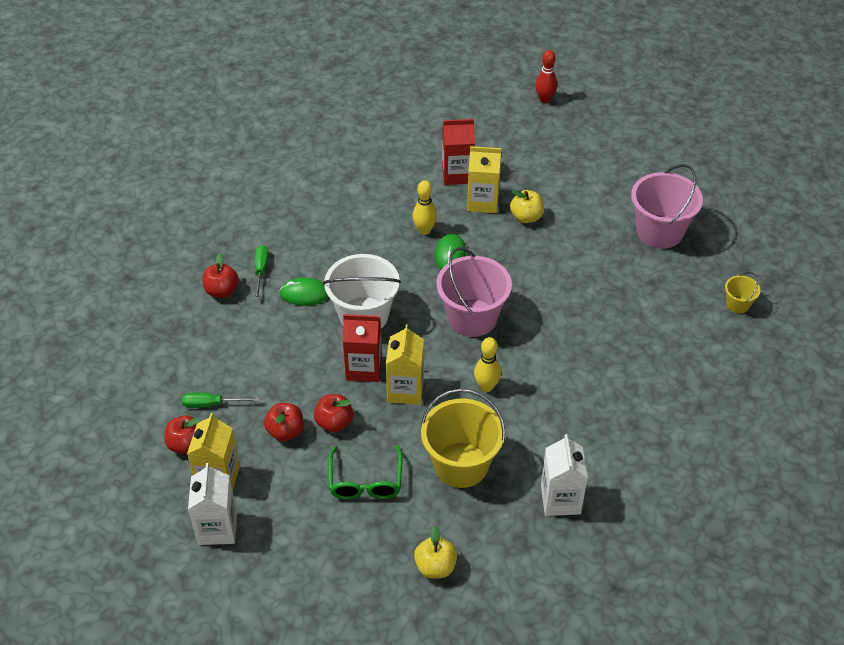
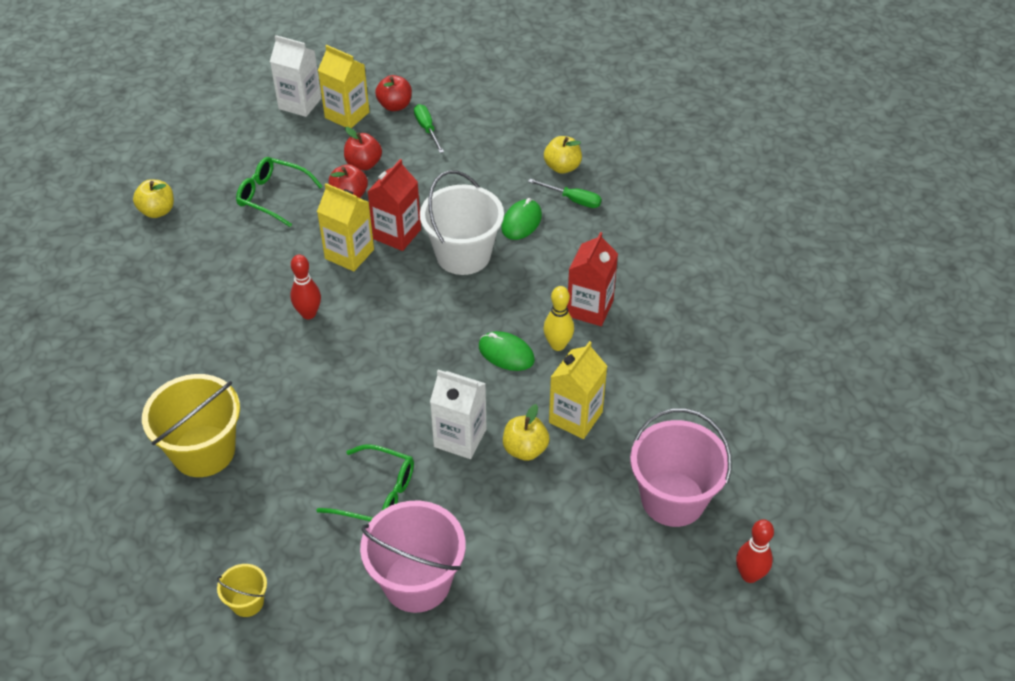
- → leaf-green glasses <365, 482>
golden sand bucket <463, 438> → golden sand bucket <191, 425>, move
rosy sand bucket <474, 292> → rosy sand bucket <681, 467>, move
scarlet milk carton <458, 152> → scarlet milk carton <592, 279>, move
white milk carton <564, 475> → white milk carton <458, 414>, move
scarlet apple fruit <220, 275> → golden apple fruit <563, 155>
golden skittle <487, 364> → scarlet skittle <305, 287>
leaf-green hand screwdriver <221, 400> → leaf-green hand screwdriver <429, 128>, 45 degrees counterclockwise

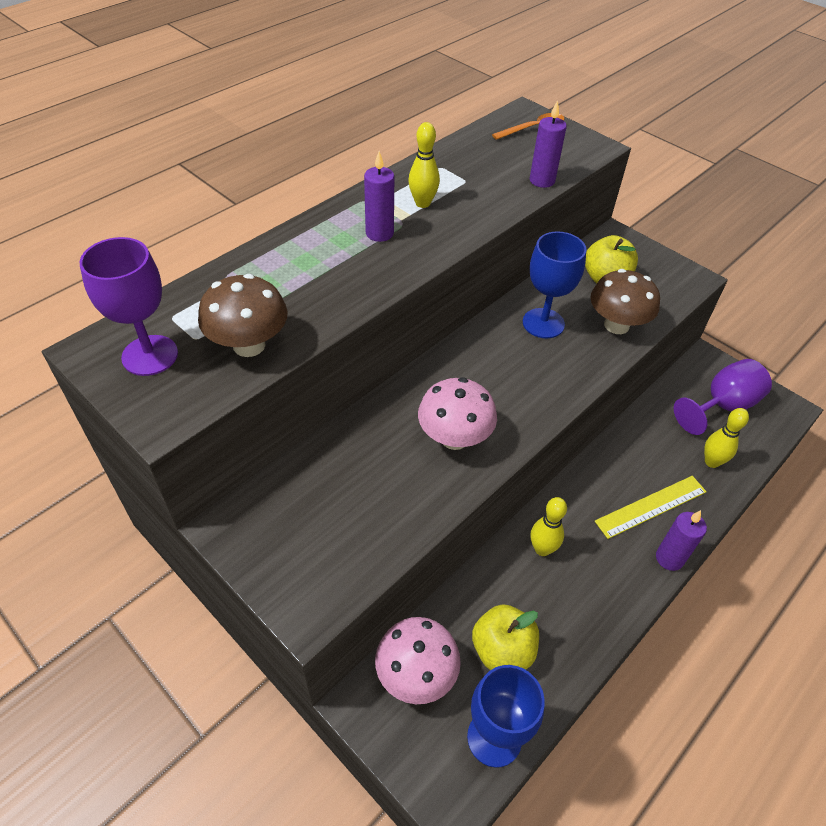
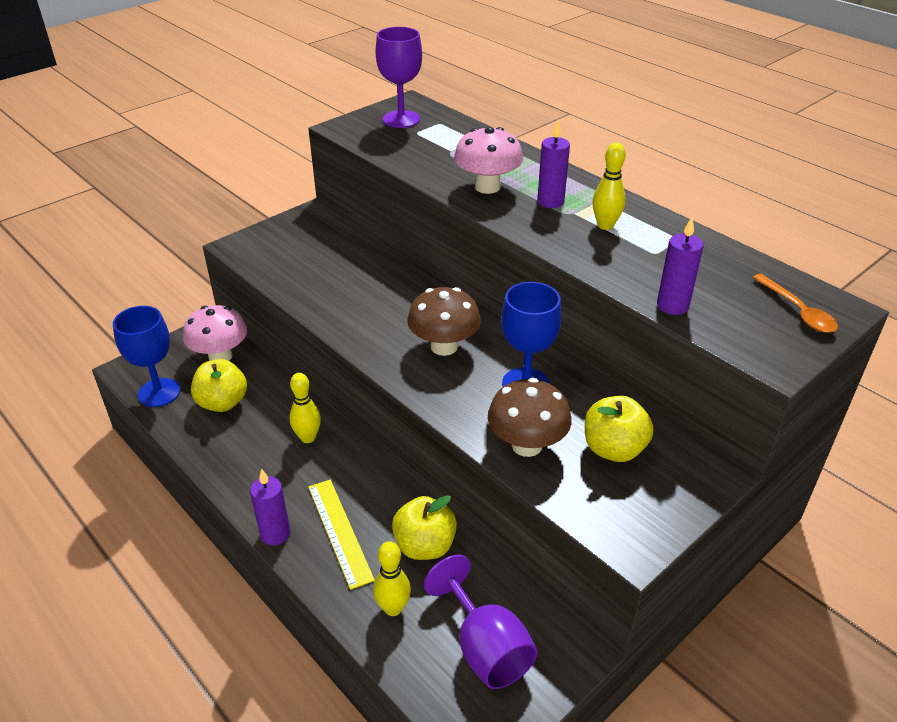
- → golden apple fruit <424, 527>
russet toadstool <242, 315> → russet toadstool <444, 321>, move
rosy toadstool <457, 413> → rosy toadstool <488, 160>, move

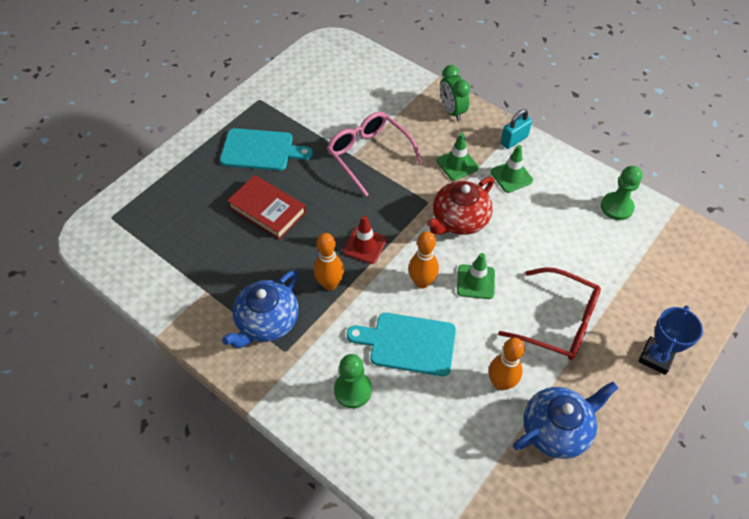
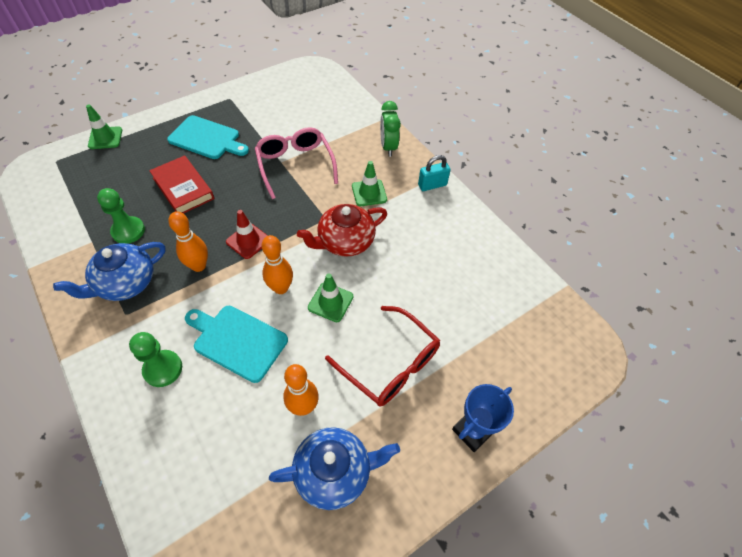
leaf-green safety cone <512, 169> → leaf-green safety cone <104, 126>, move
leaf-green game pawn <622, 193> → leaf-green game pawn <121, 216>, move

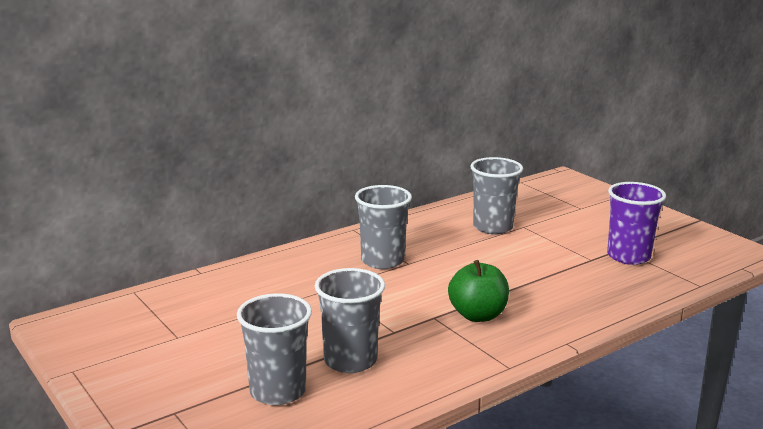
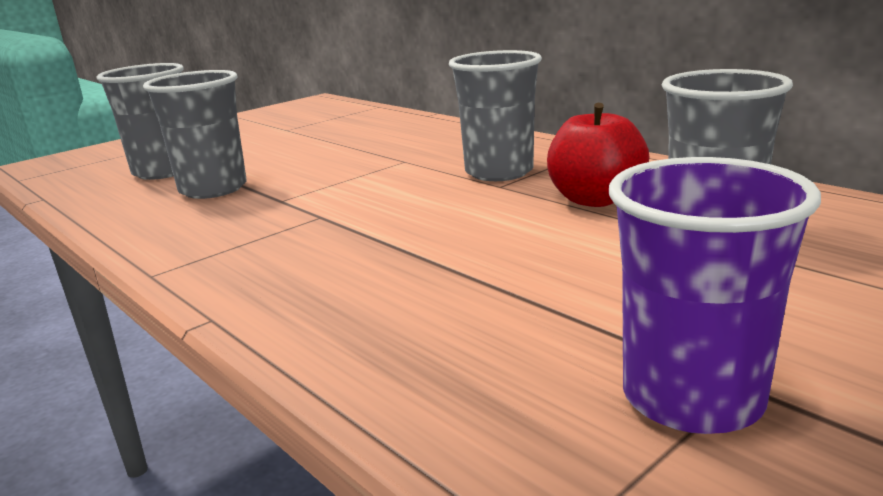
leaf-green apple fruit <478, 291> → -
- → scarlet apple fruit <598, 155>

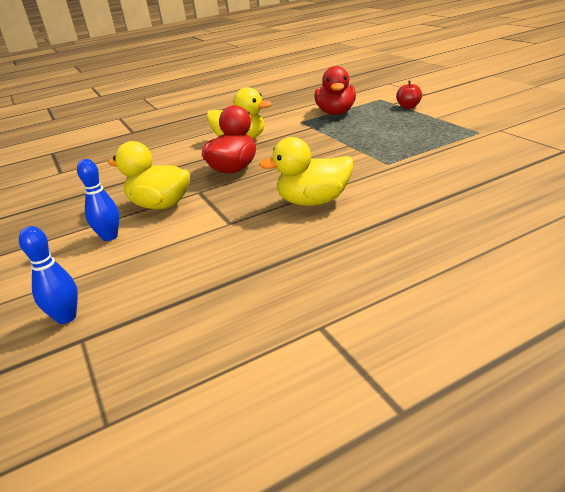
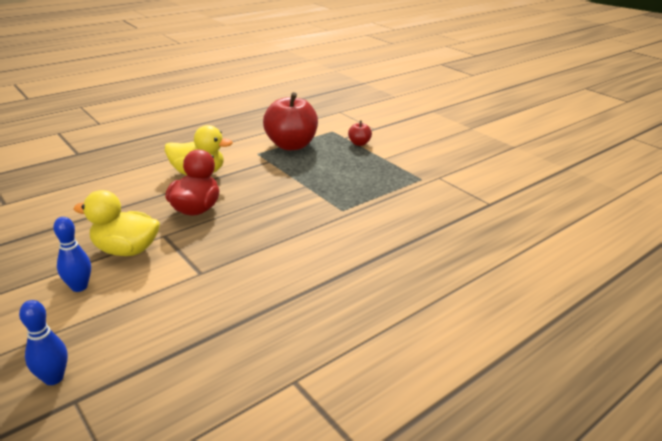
golden rubber duck <306, 171> → -
scarlet rubber duck <335, 90> → scarlet apple fruit <290, 121>

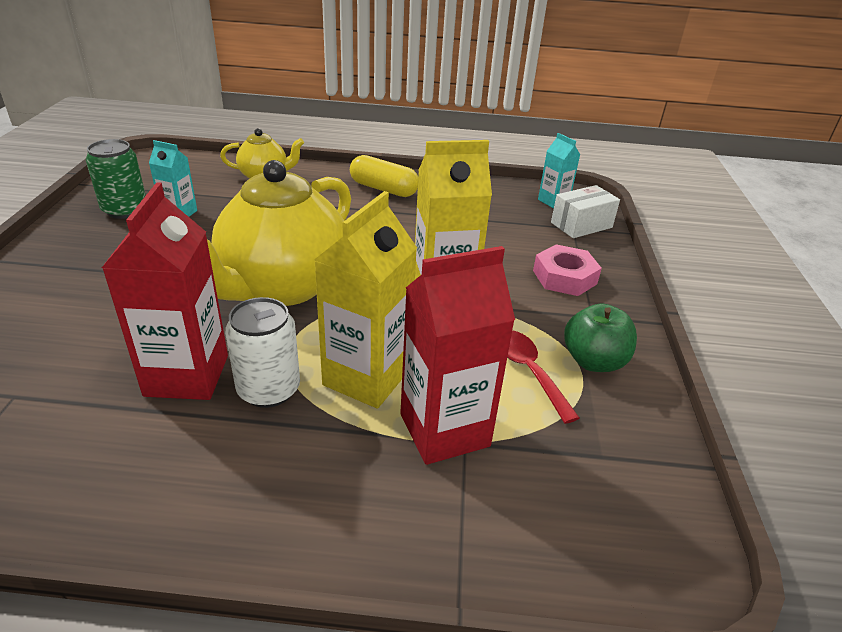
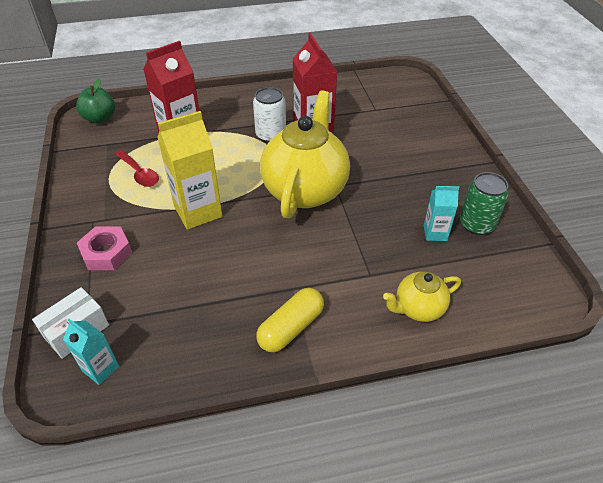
golden milk carton <365, 299> → -
leaf-green apple fruit <600, 337> → leaf-green apple fruit <95, 101>, move
golden capsule <384, 176> → golden capsule <290, 320>, 60 degrees counterclockwise

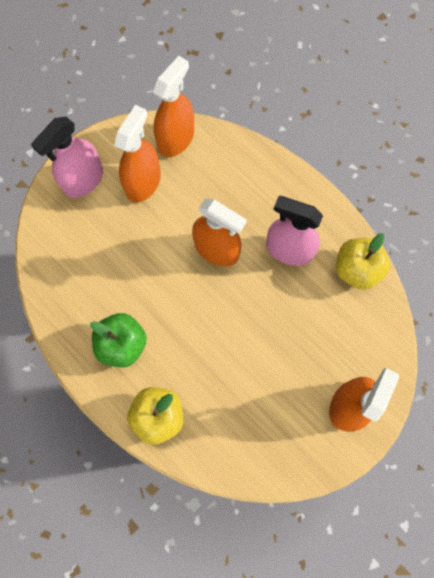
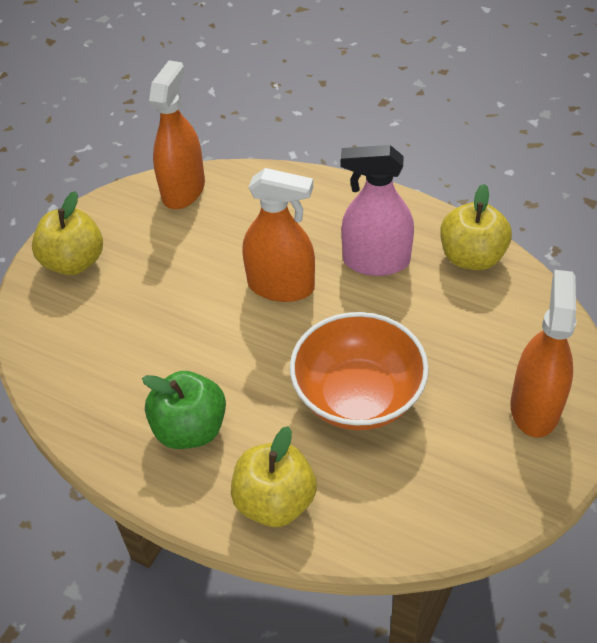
orange spray bottle <137, 154> → -
- → orange serving bowl <359, 371>
rosy spray bottle <67, 157> → golden apple fruit <67, 233>

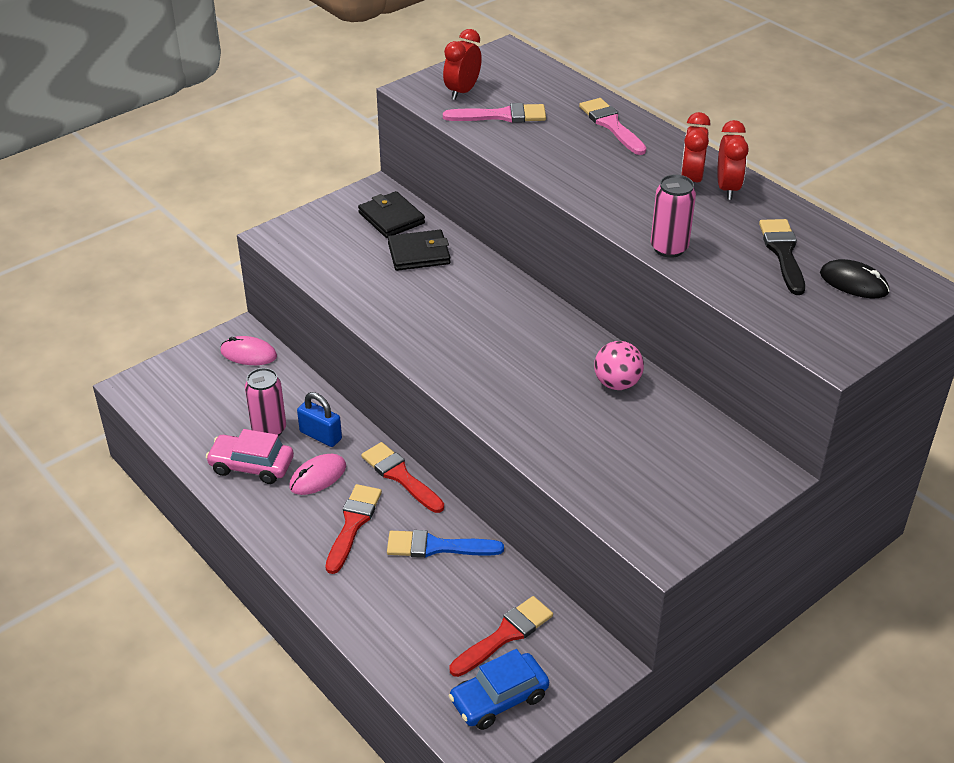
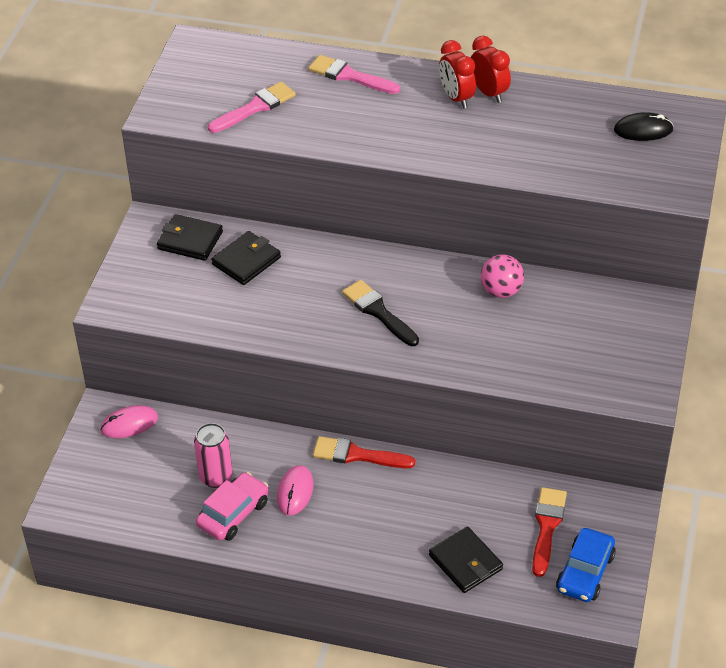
cobalt padlock <319, 419> → -
scarlet paint brush <354, 529> → -
cobalt paint brush <445, 544> → -
scarlet alarm clock <462, 64> → -
rosy can <673, 216> → -
- → black wallet <466, 560>
black paint brush <782, 257> → black paint brush <380, 313>, move
rosy car <250, 456> → rosy car <232, 506>, 150 degrees clockwise

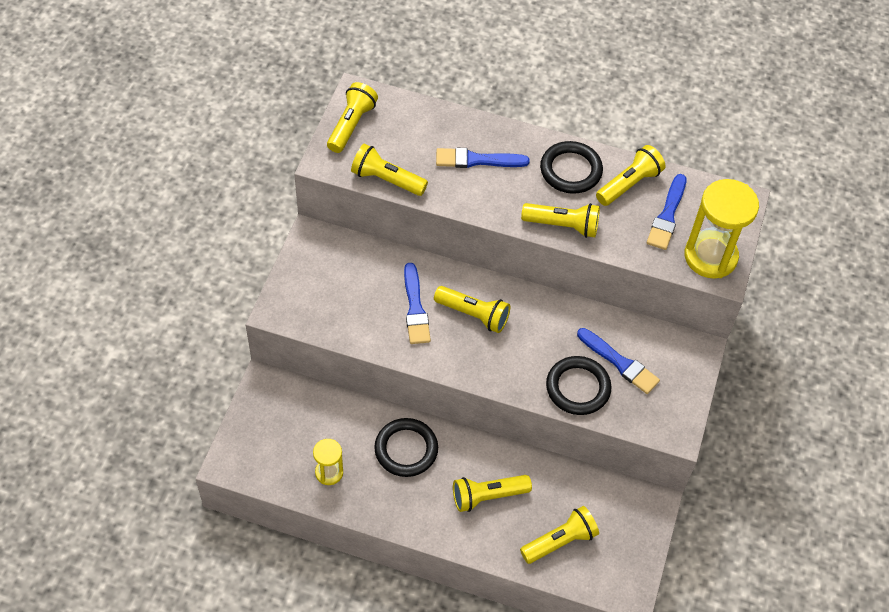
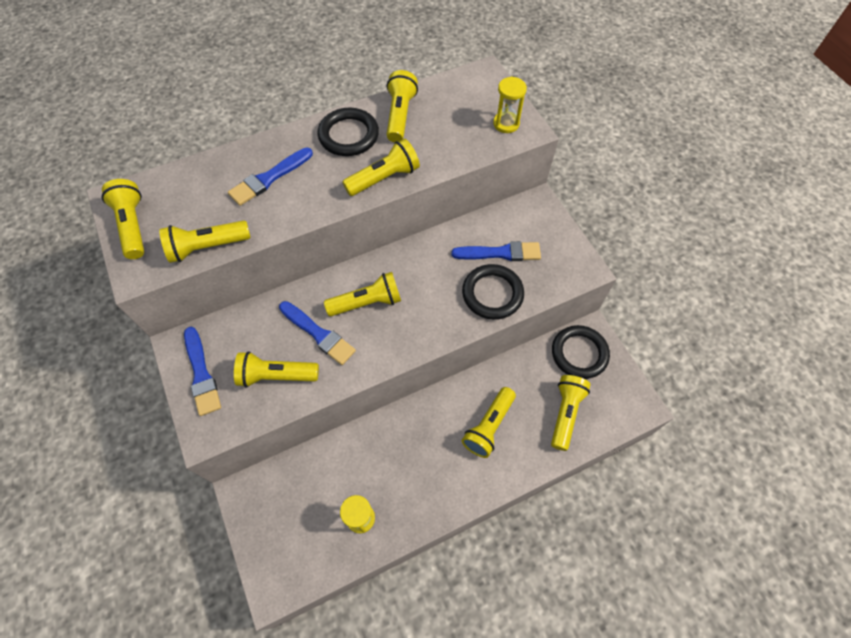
- → golden flashlight <276, 369>
black ring <406, 447> → black ring <581, 352>, move
cobalt paint brush <666, 212> → cobalt paint brush <202, 371>, move
golden sandglass <721, 229> → golden sandglass <510, 105>, x0.53

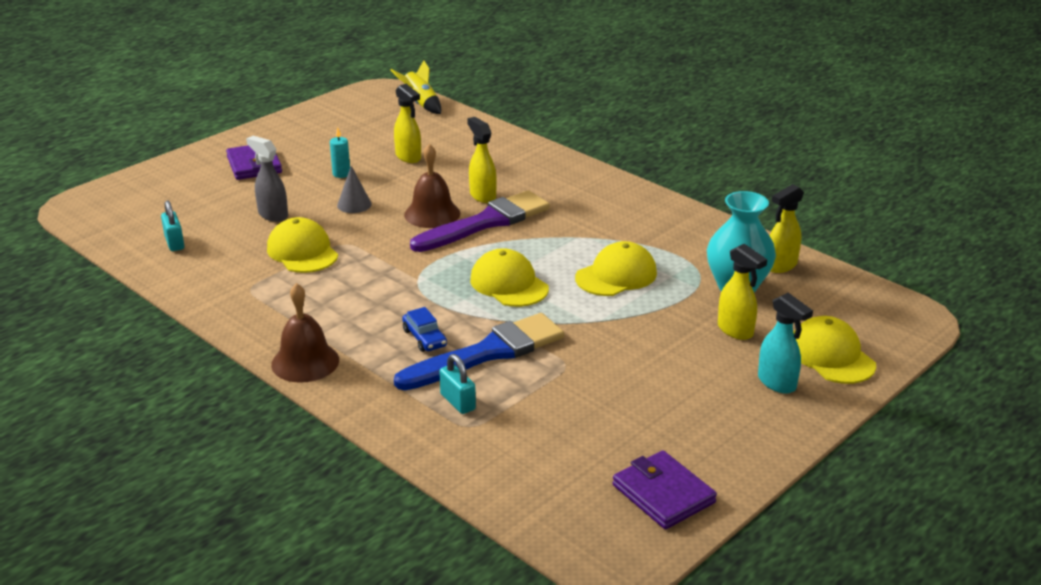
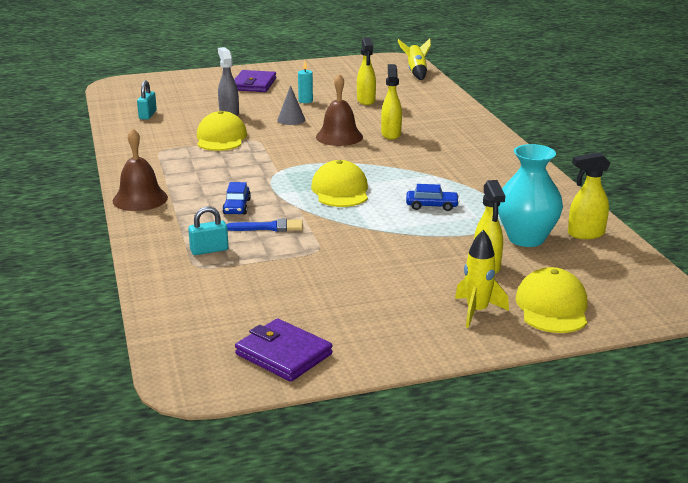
violet paint brush <480, 221> → -
golden cap <616, 268> → cobalt car <432, 197>
teal spray bottle <785, 343> → golden spaceship <482, 279>
teal padlock <457, 384> → teal padlock <208, 230>, 75 degrees clockwise
violet wallet <665, 490> → violet wallet <284, 350>, 45 degrees counterclockwise
cobalt paint brush <479, 351> → cobalt paint brush <264, 225>, x0.49

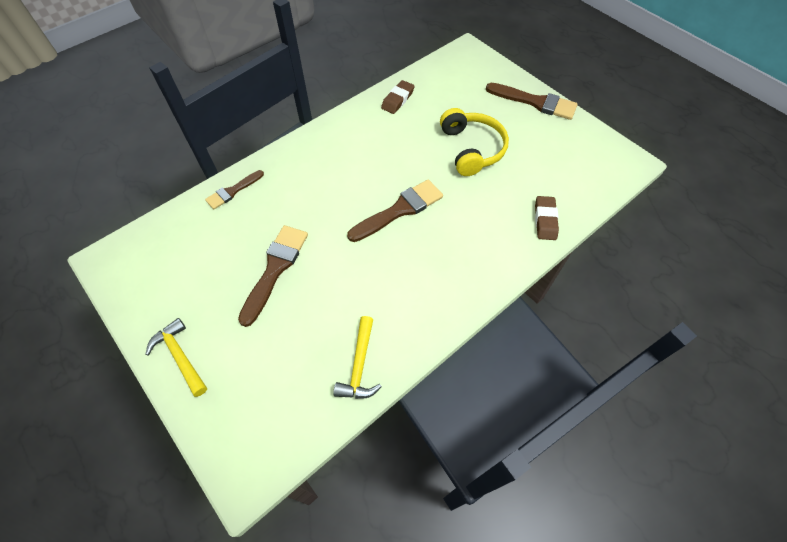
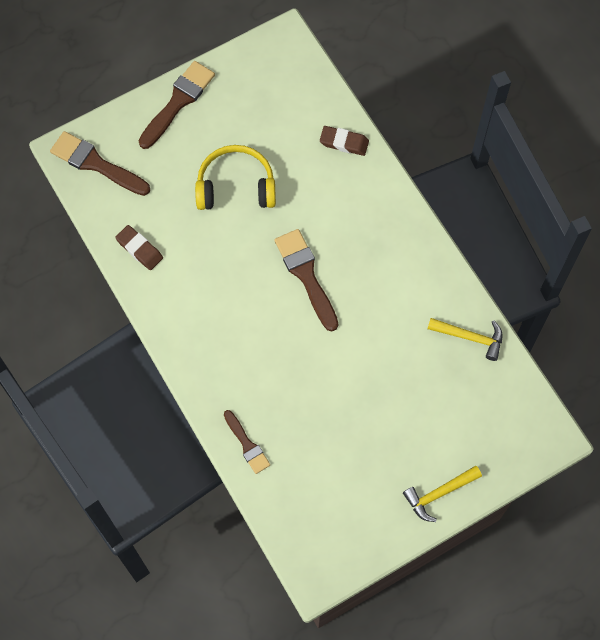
russet paint brush <273, 276> → russet paint brush <100, 163>, move

